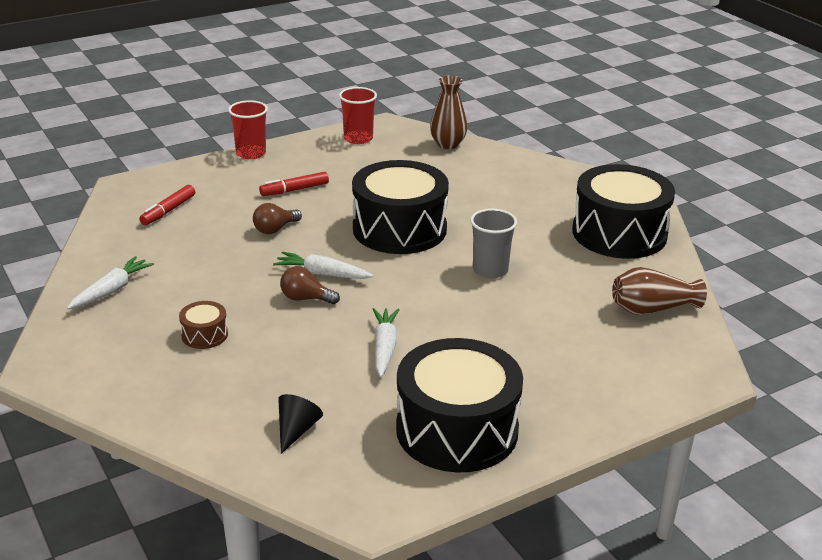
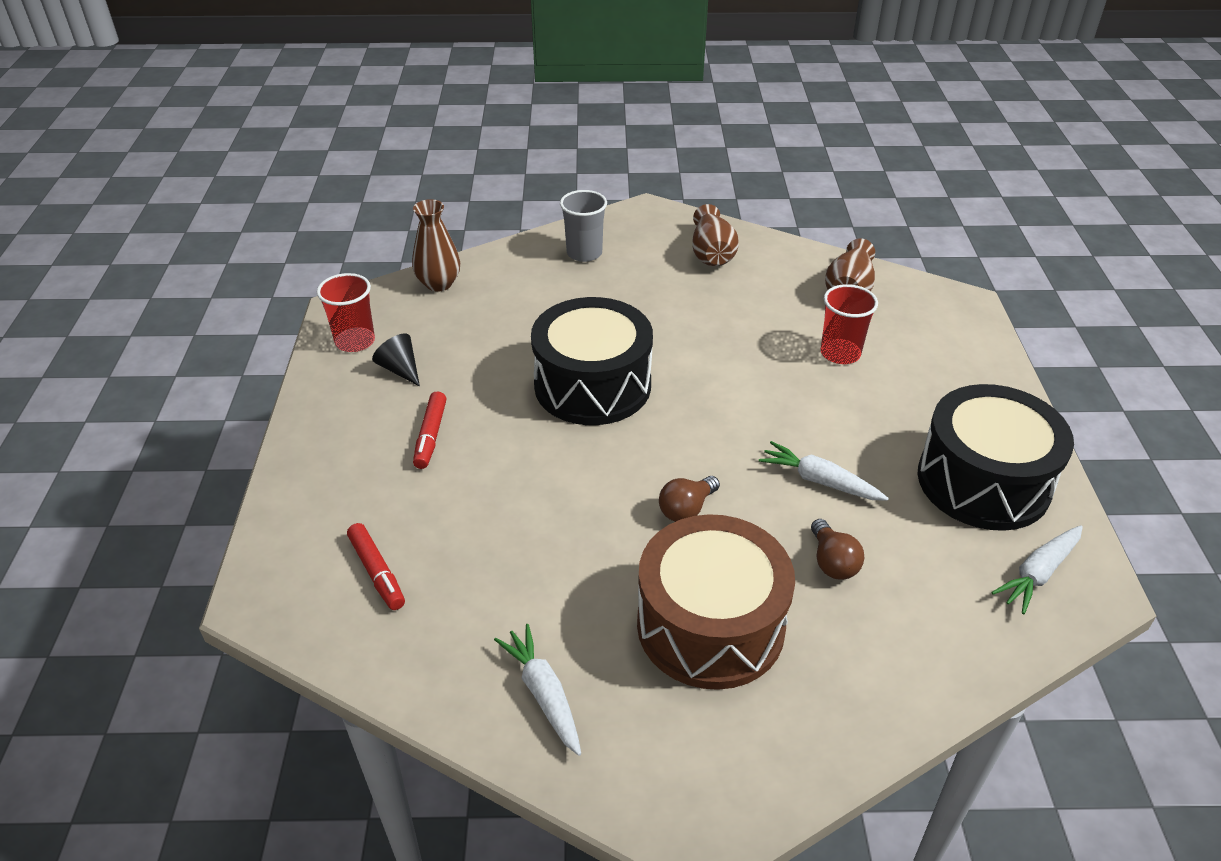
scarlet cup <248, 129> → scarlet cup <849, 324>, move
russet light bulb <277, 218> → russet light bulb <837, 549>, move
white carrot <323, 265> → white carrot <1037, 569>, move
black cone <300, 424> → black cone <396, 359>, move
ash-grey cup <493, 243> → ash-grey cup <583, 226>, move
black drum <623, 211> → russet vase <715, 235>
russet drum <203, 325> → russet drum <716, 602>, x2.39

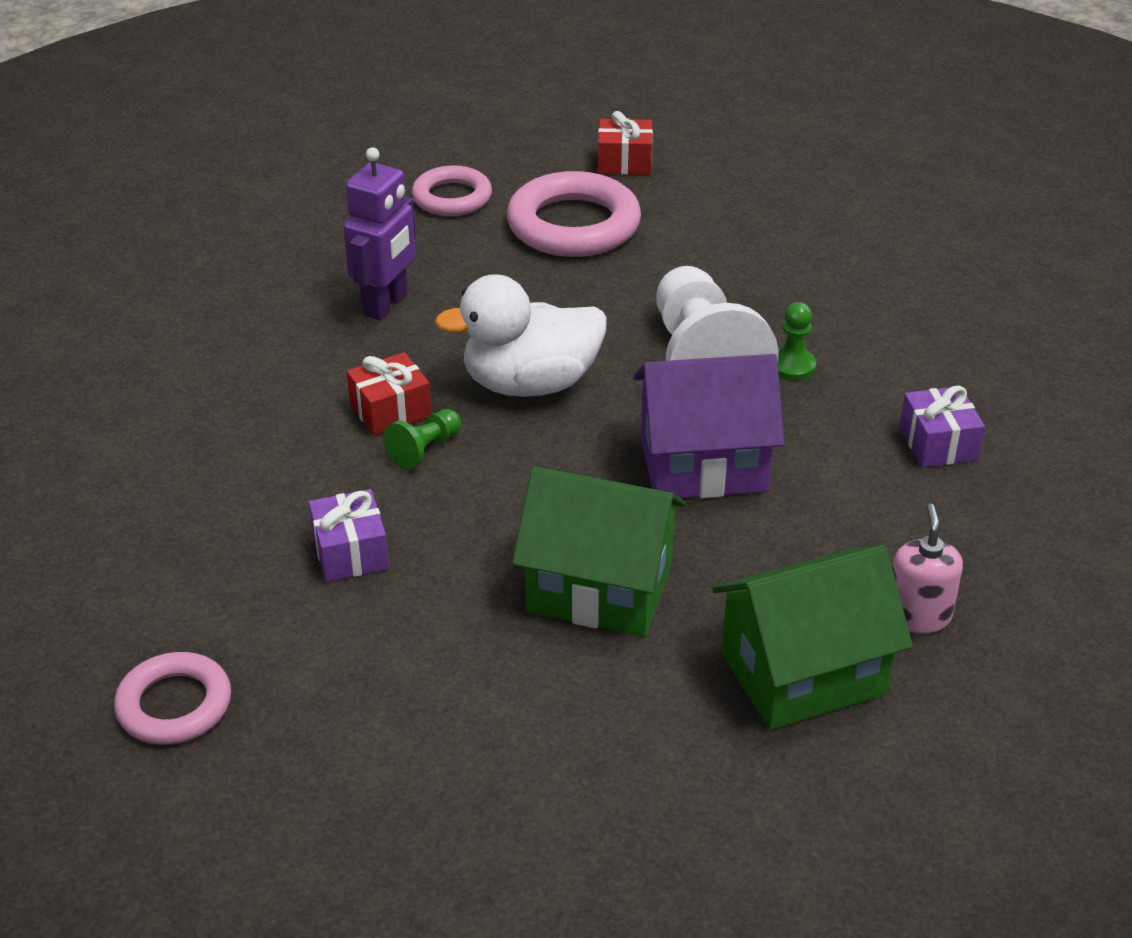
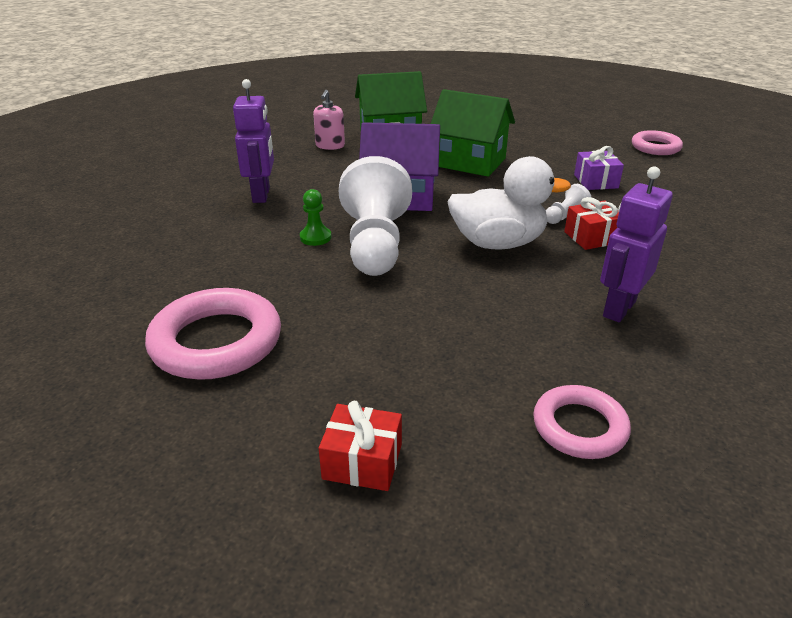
rosy ring <574, 214> → rosy ring <213, 334>, move
violet gift <942, 427> → violet robot figure <253, 141>
leaf-green game pawn <422, 439> → white game pawn <569, 204>

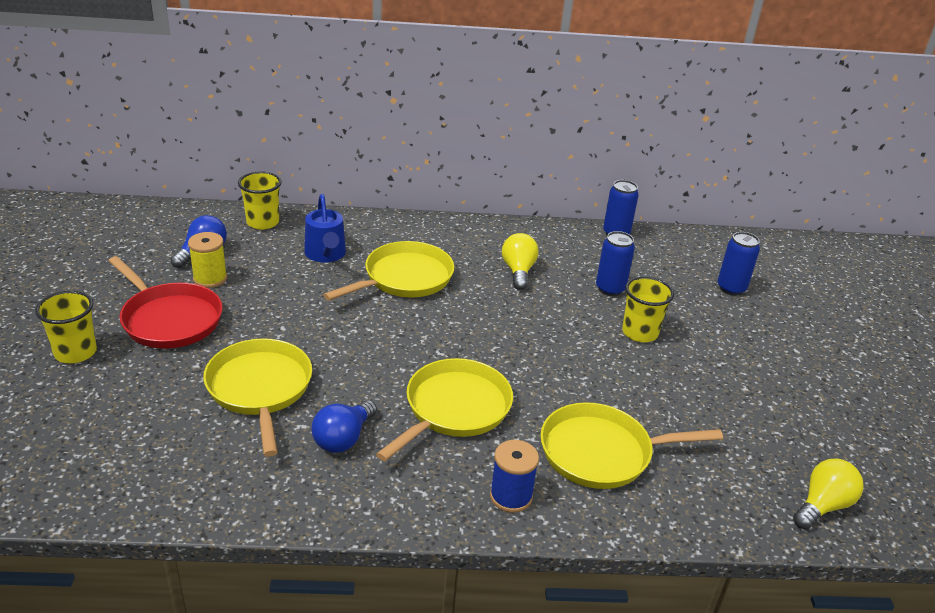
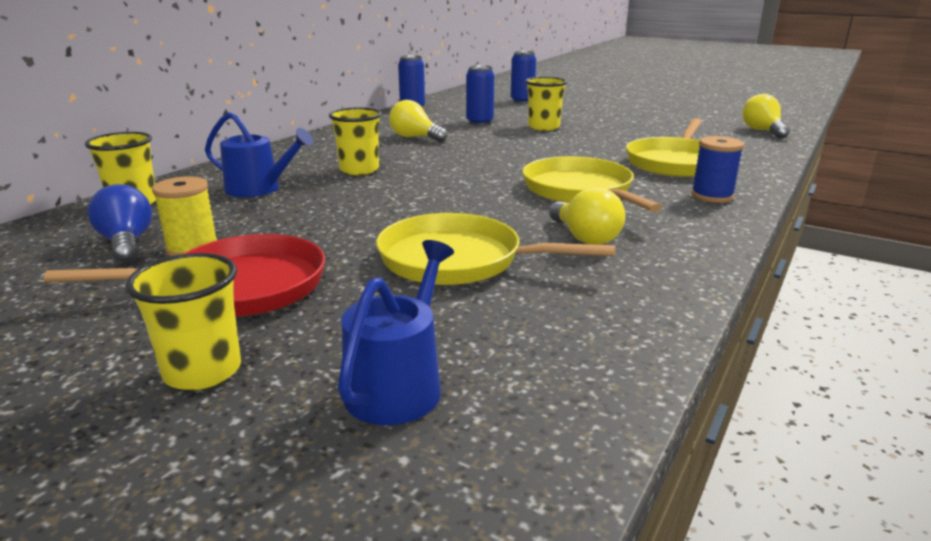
- → cobalt watering can <396, 332>
golden pan <388, 271> → golden cup <355, 141>
cobalt light bulb <344, 426> → golden light bulb <587, 216>

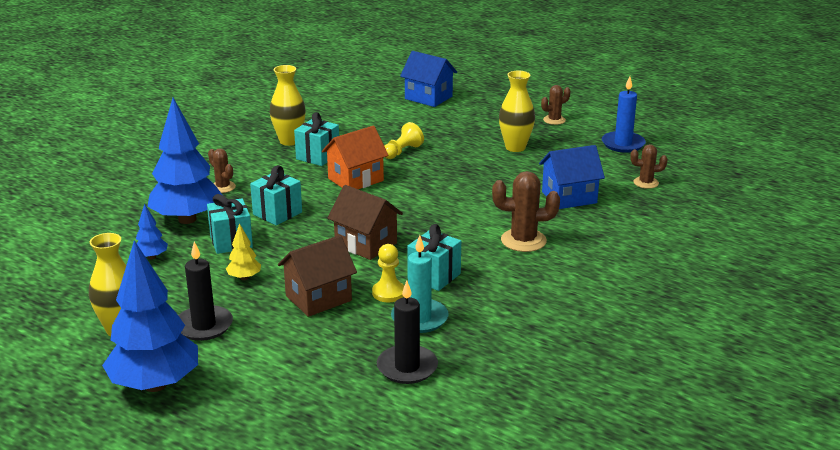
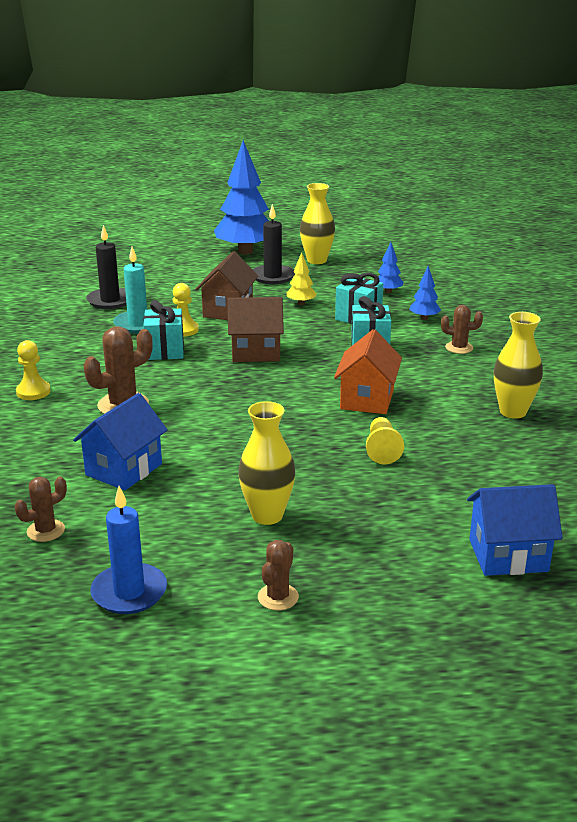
teal gift <316, 139> → -
- → golden game pawn <33, 370>
cobalt fir tree <184, 161> → cobalt fir tree <425, 293>, x0.43

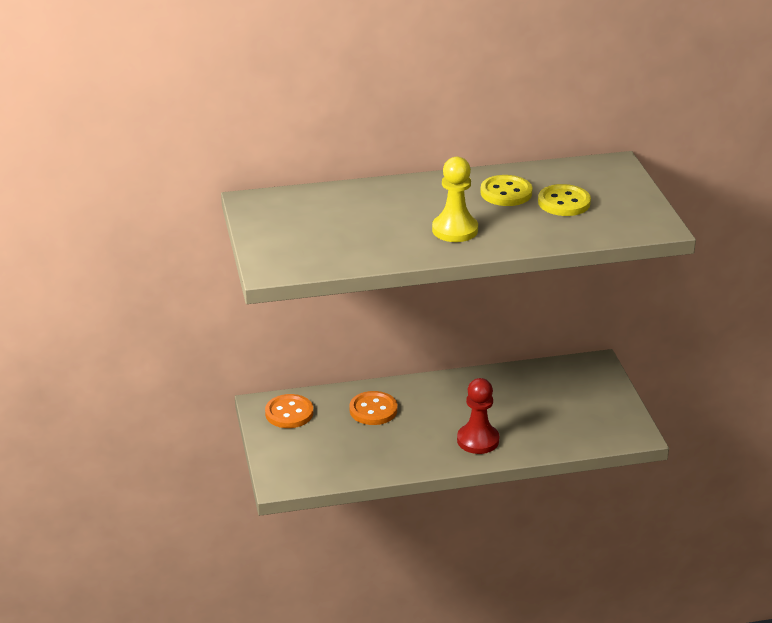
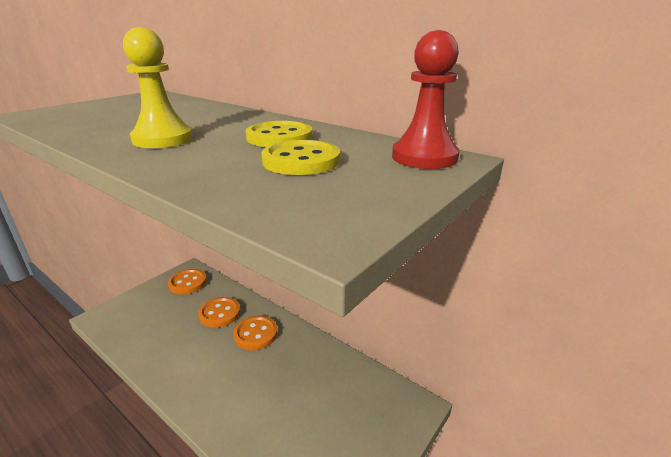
- → orange shirt button <255, 333>
scarlet game pawn <478, 416> → scarlet game pawn <426, 99>, move

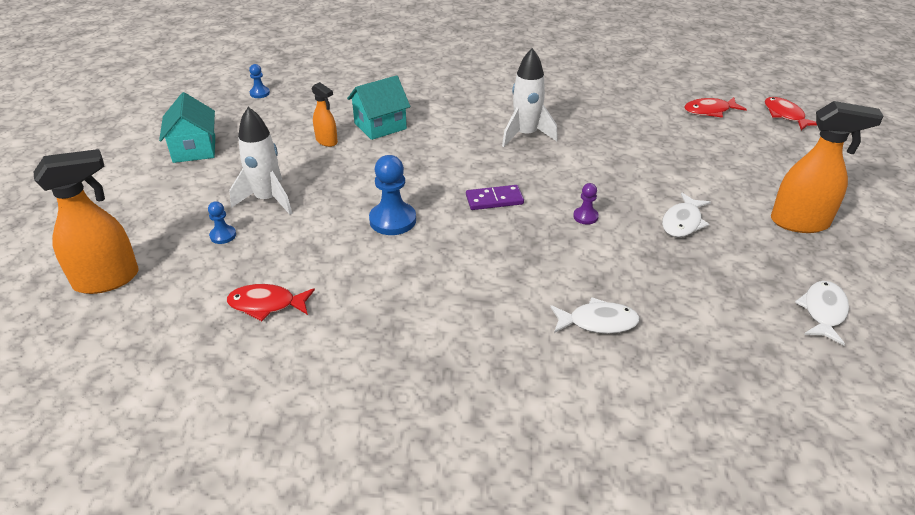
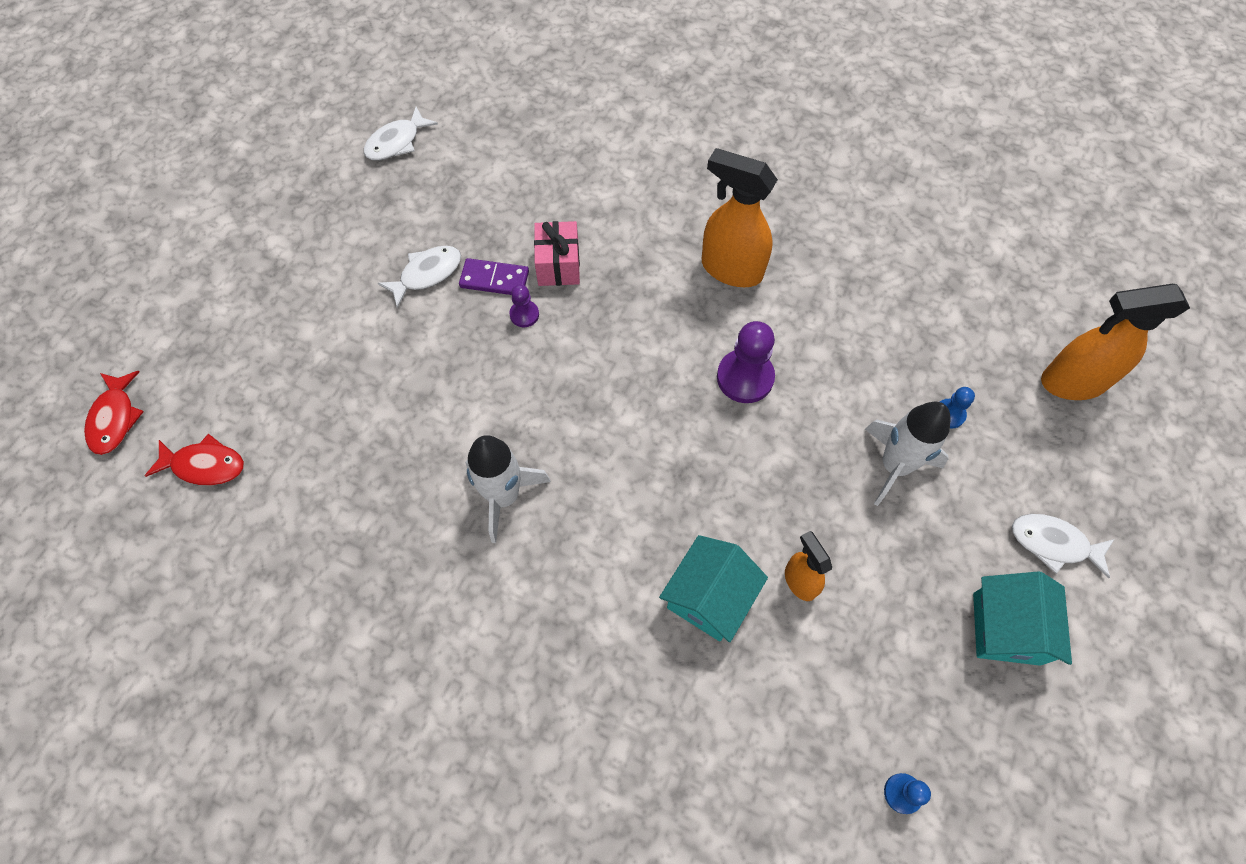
scarlet fish <271, 302> → -
- → rosy gift <557, 253>
violet domino <495, 197> → violet domino <494, 276>, move
white fish <595, 316> → white fish <1063, 546>, move
orange spray bottle <827, 167> → orange spray bottle <740, 217>, move
cobalt game pawn <392, 195> → violet game pawn <746, 362>
teal cottage <378, 107> → teal cottage <713, 588>, 45 degrees counterclockwise

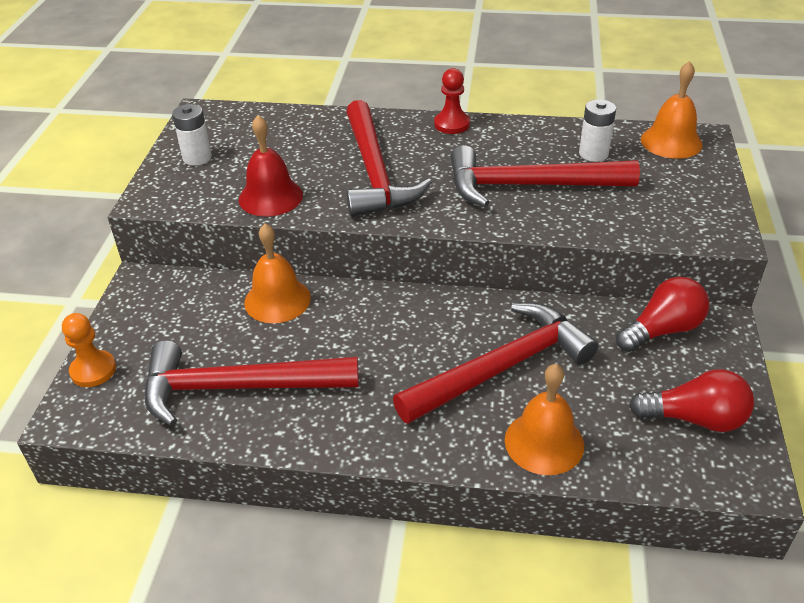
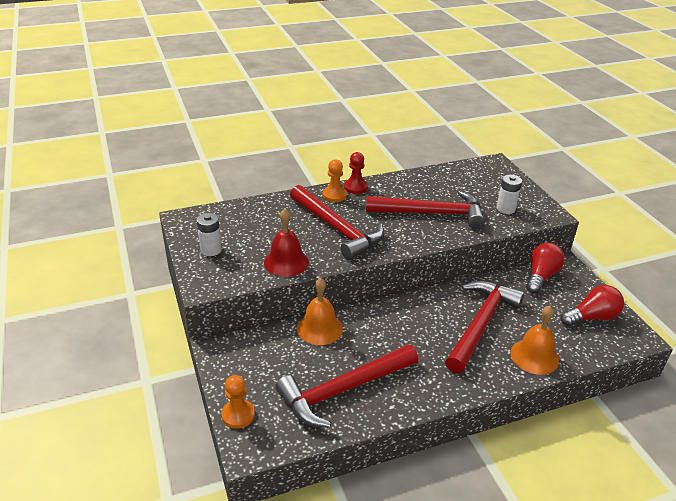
orange hand bell <672, 110> → -
- → orange game pawn <335, 180>
white AA battery <597, 130> → white AA battery <509, 194>, move
scarlet carpenter's hammer <545, 176> → scarlet carpenter's hammer <425, 209>, 150 degrees counterclockwise

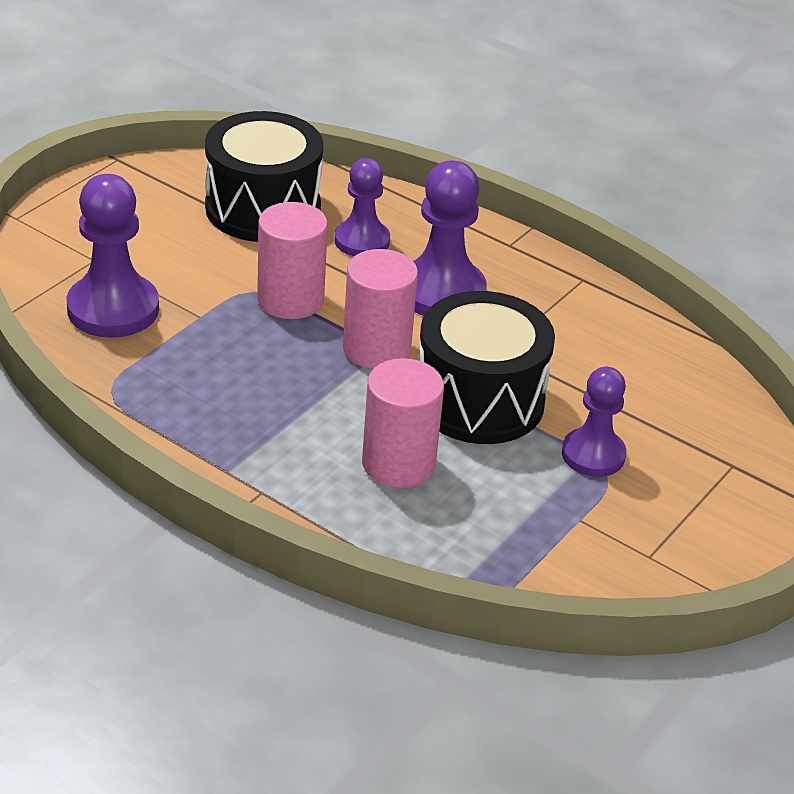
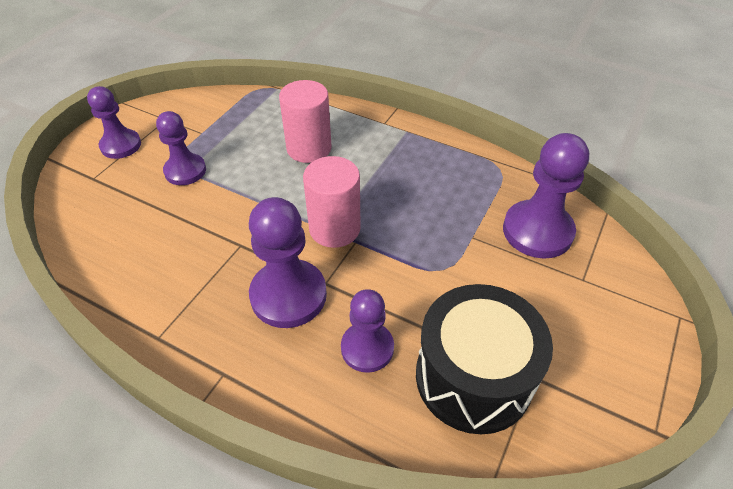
rosy solid cylinder <292, 260> → -
black drum <487, 367> → -
- → violet game pawn <114, 122>

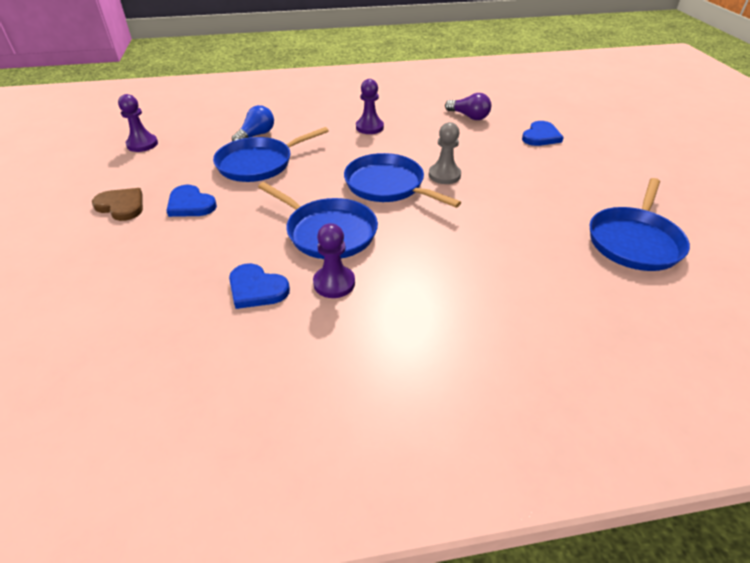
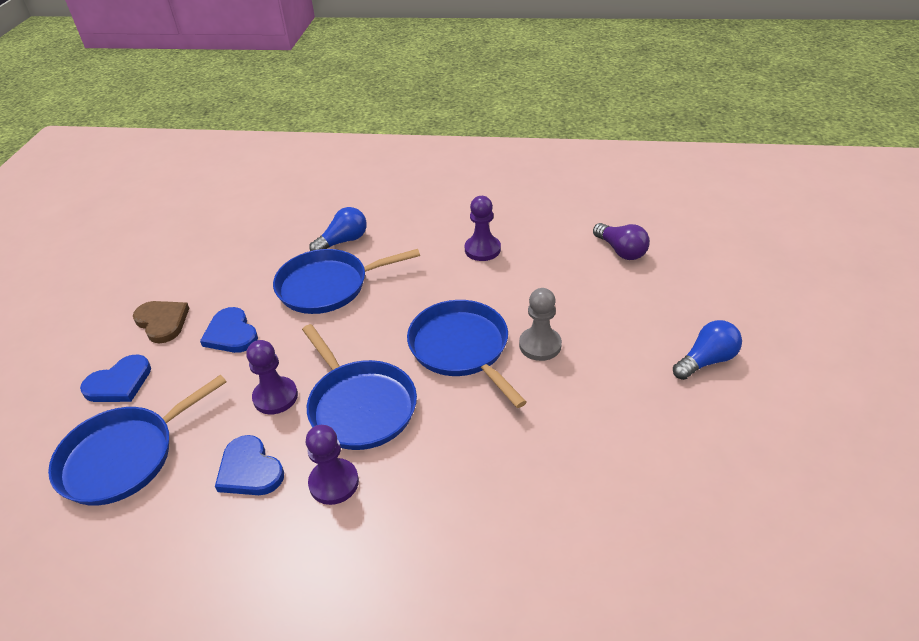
- → cobalt light bulb <707, 350>
violet game pawn <138, 123> → violet game pawn <272, 377>, move
cobalt heart shape <543, 133> → cobalt heart shape <115, 378>, move
cobalt pan <640, 224> → cobalt pan <137, 440>, move

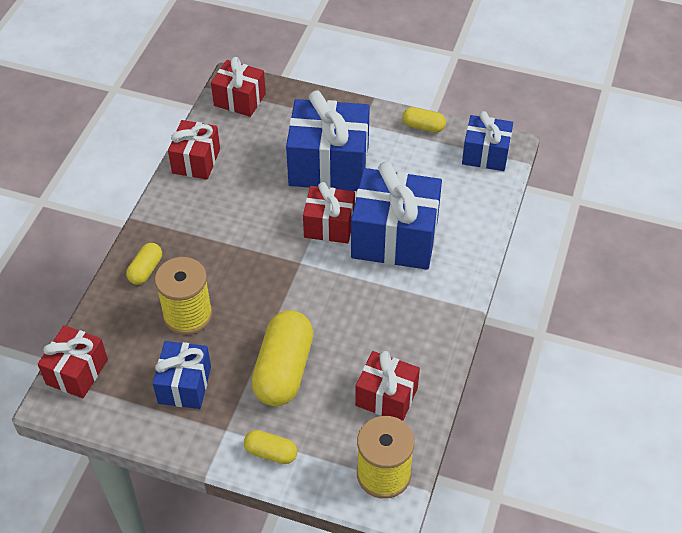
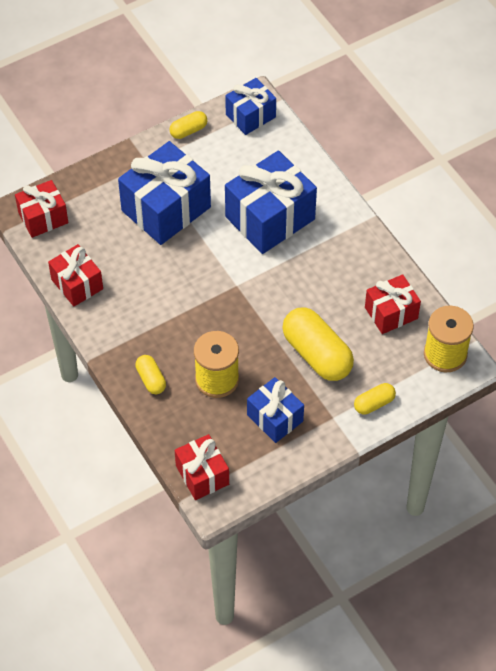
scarlet gift <329, 212> → -

